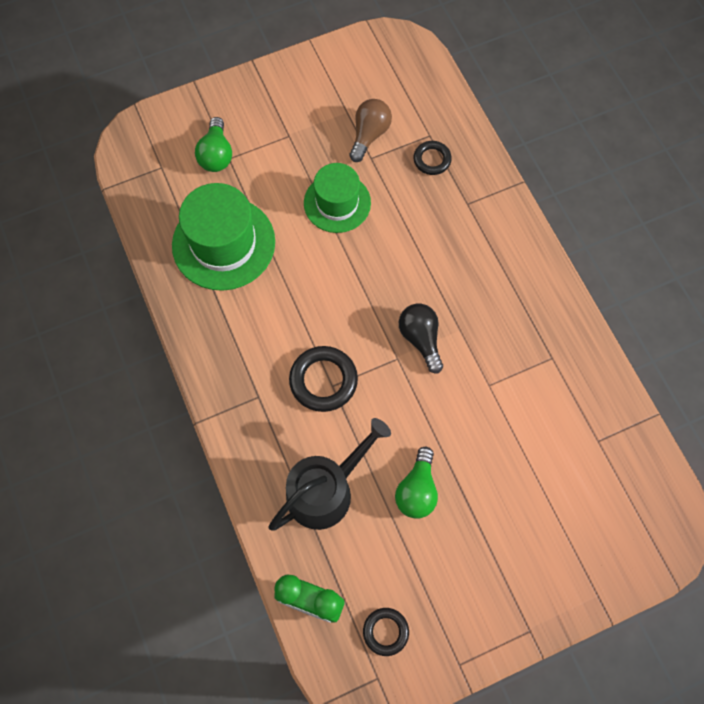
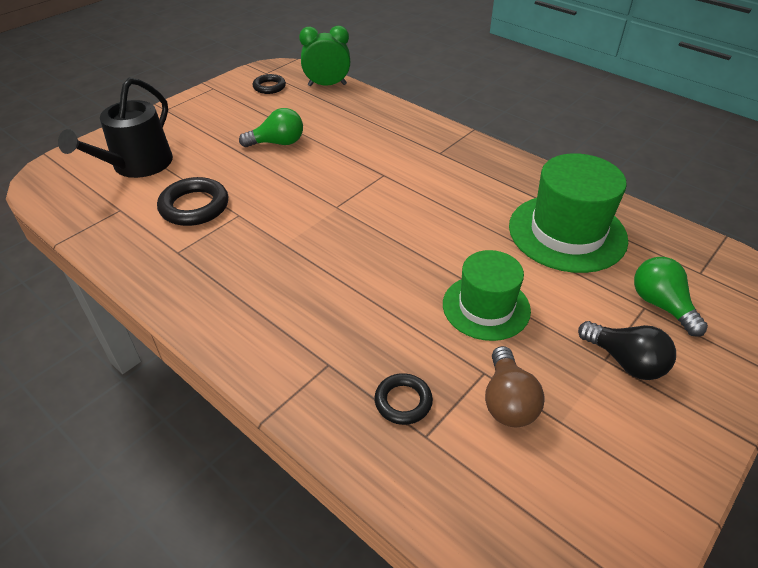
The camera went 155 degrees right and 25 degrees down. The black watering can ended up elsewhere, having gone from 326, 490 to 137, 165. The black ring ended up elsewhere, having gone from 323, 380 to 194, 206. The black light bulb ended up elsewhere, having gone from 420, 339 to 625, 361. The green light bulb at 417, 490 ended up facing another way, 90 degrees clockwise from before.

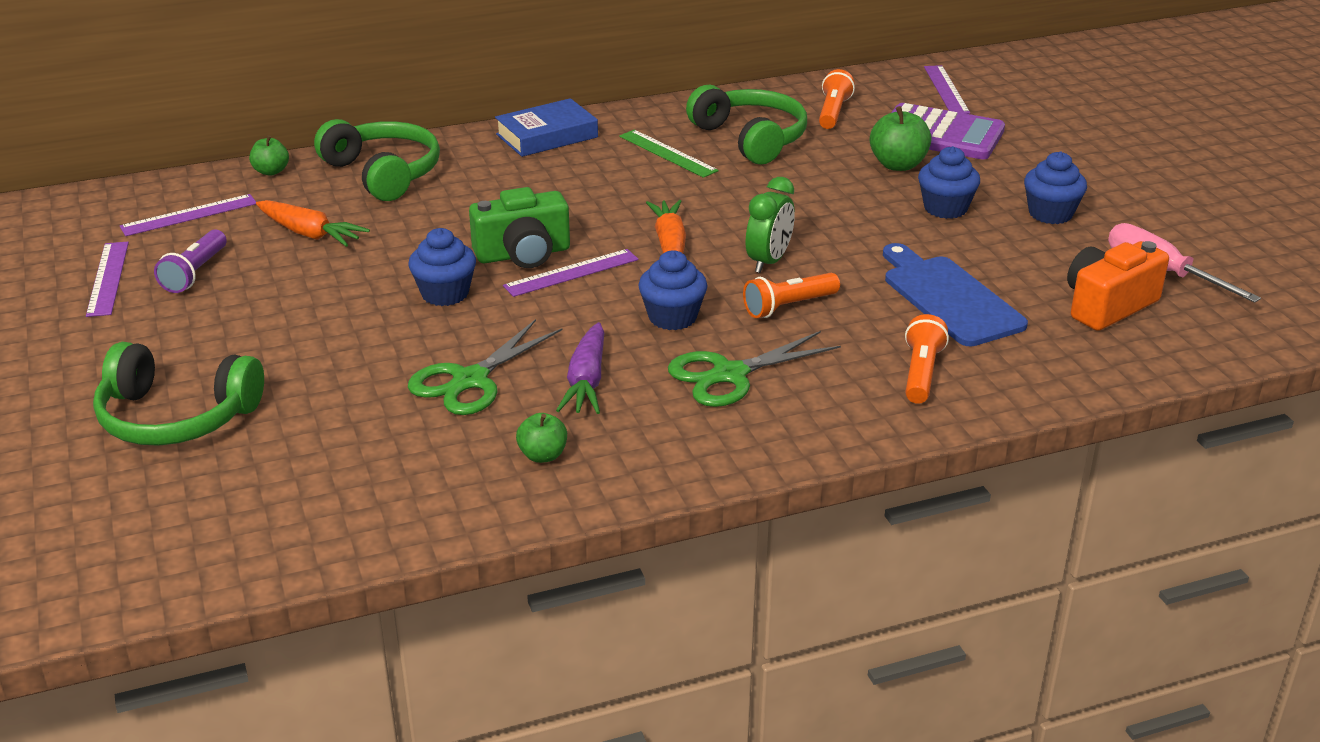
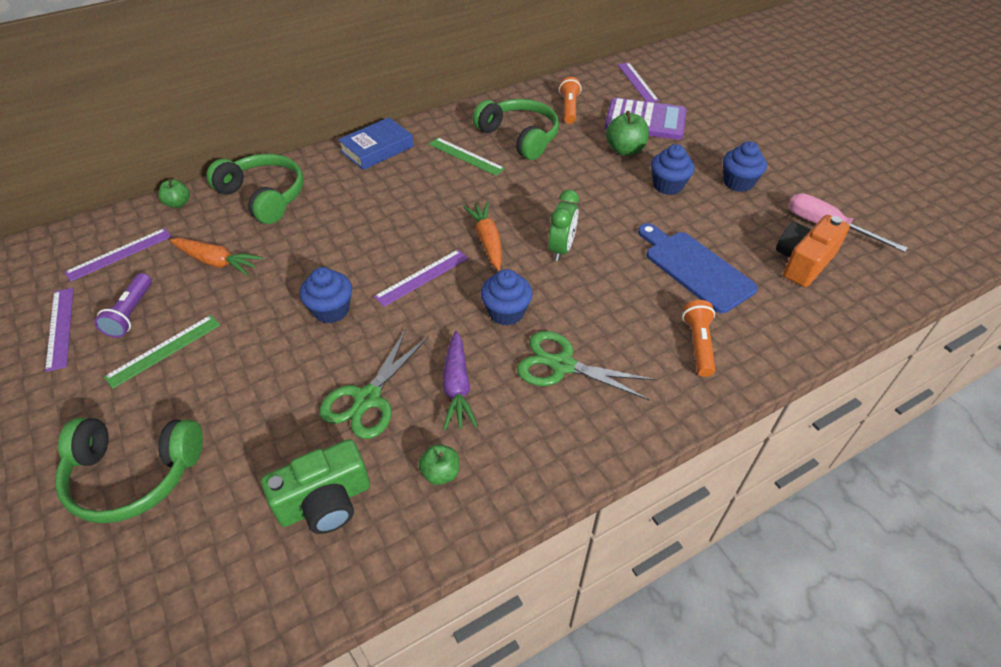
The camera went 10 degrees left and 15 degrees up. The second view lost the orange flashlight at 788, 306. The second view gained the green ruler at 164, 350. The green camera ended up elsewhere, having gone from 523, 254 to 325, 502. The green scissors at 730, 375 ended up facing another way, 60 degrees clockwise from before.

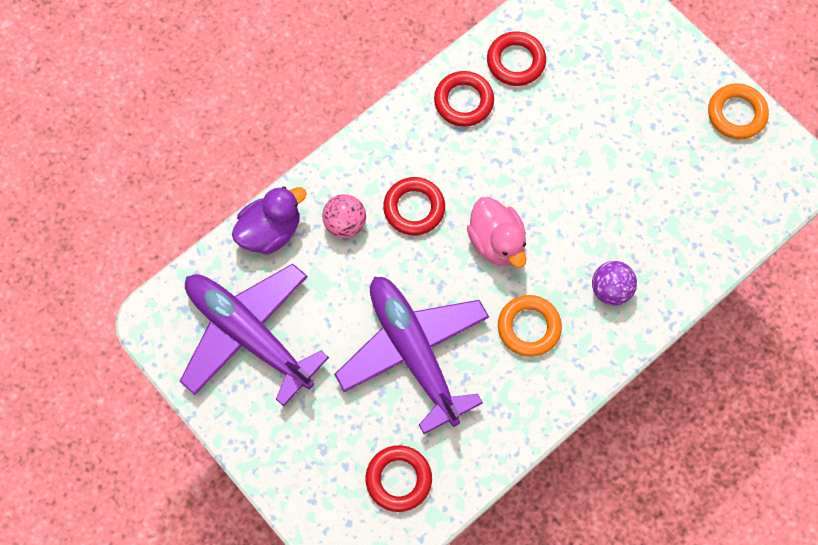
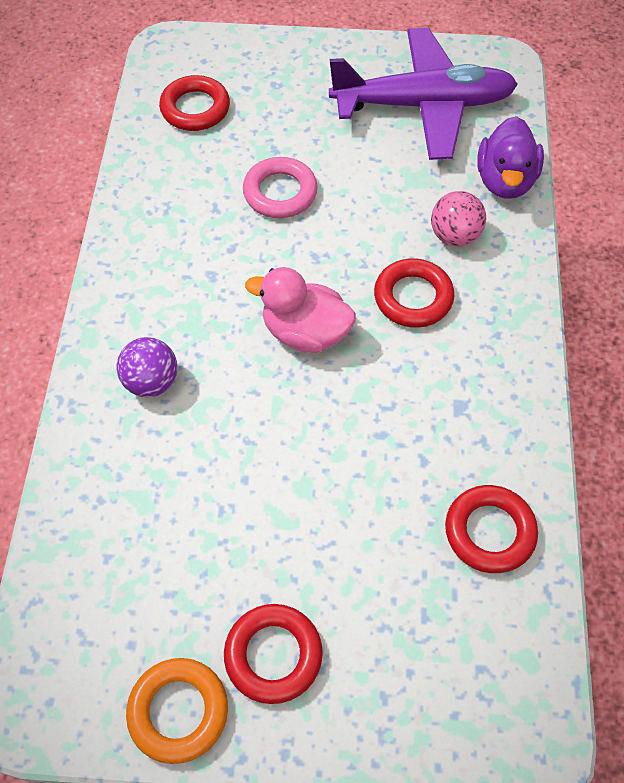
The camera went 135 degrees right and 10 degrees down. The second view lost the orange ring at 529, 327. The red ring ended up elsewhere, having gone from 463, 101 to 273, 655. Where the purple plane stood at 413, 352, the pink ring came to stand at 280, 192.

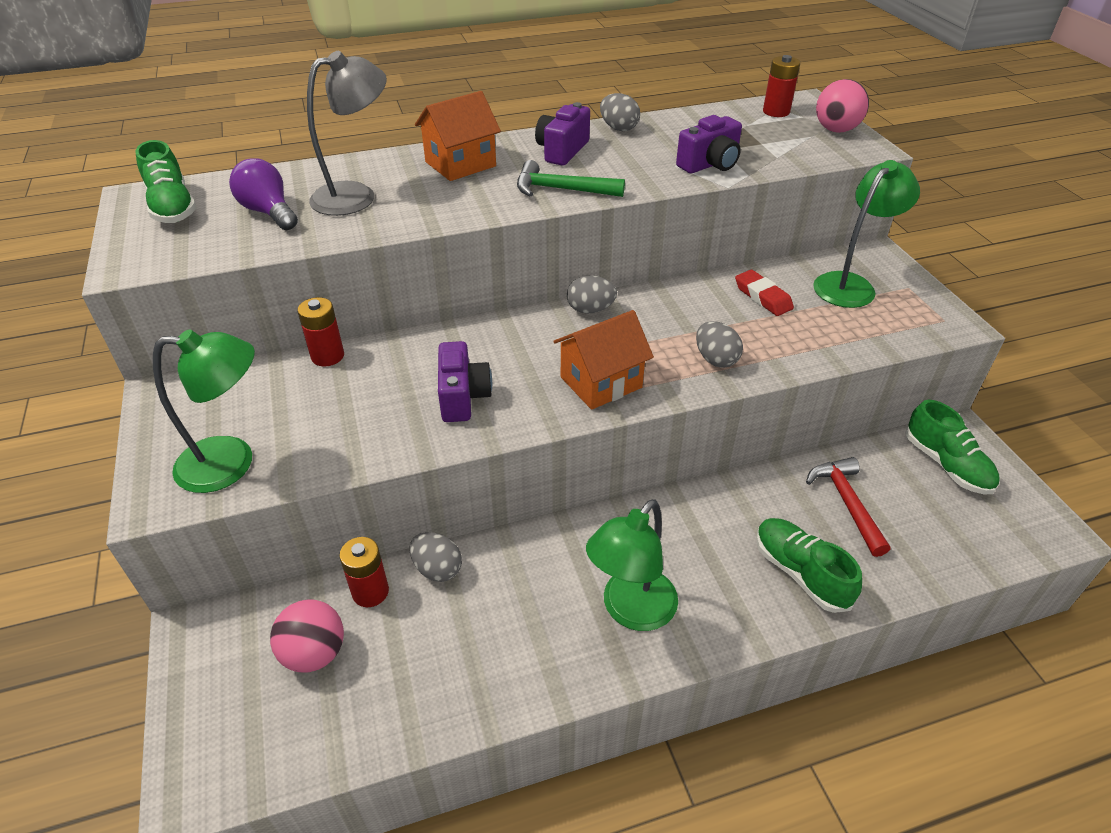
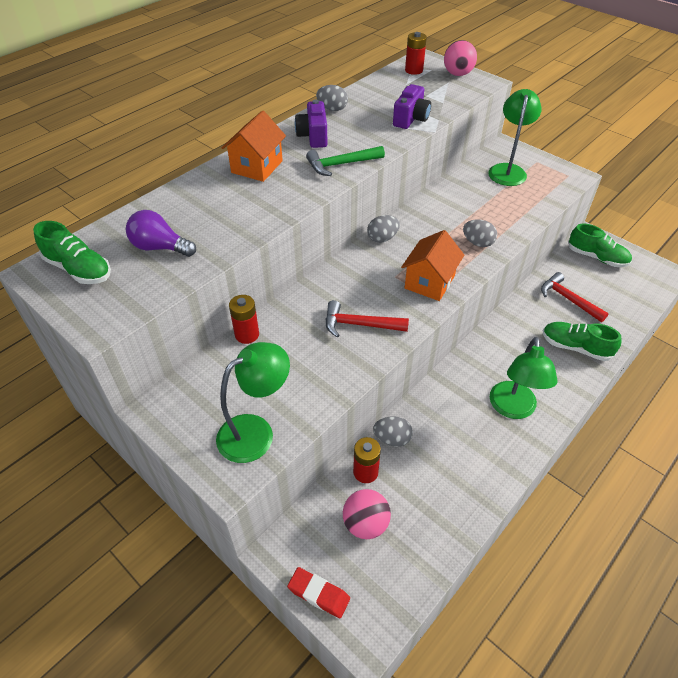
The camera went 30 degrees left and 5 degrees up. The second view lost the grey lamp at 356, 196. The red eraser ended up elsewhere, having gone from 762, 297 to 318, 594. Where the purple camera stood at 463, 397, the red hammer came to stand at 359, 324.

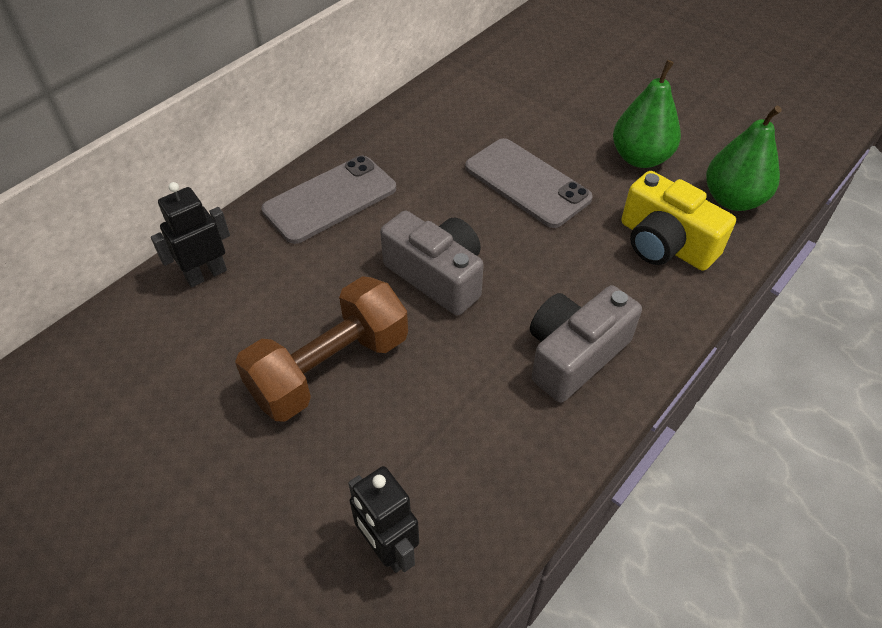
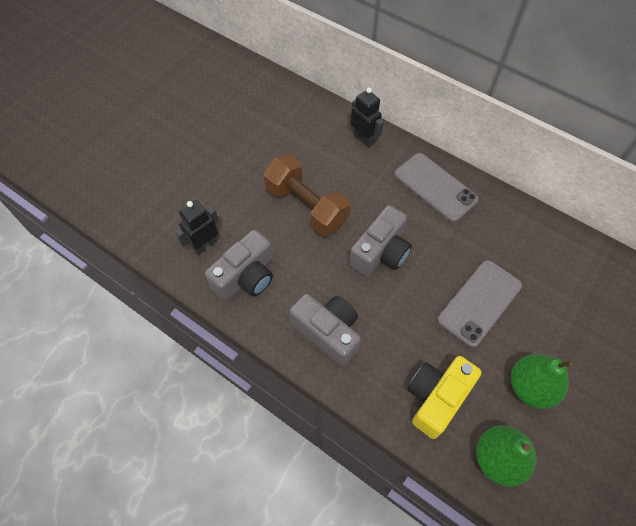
The camera went 85 degrees right and 10 degrees up. The second view gained the grey camera at 246, 277.

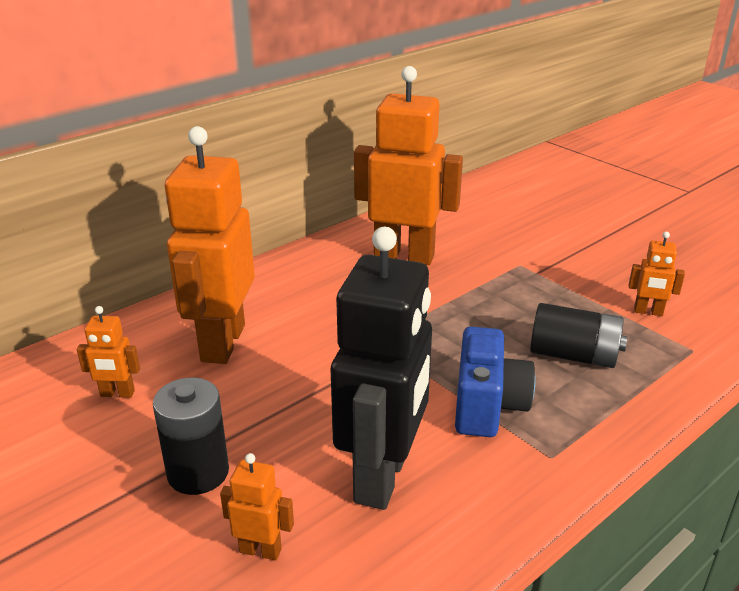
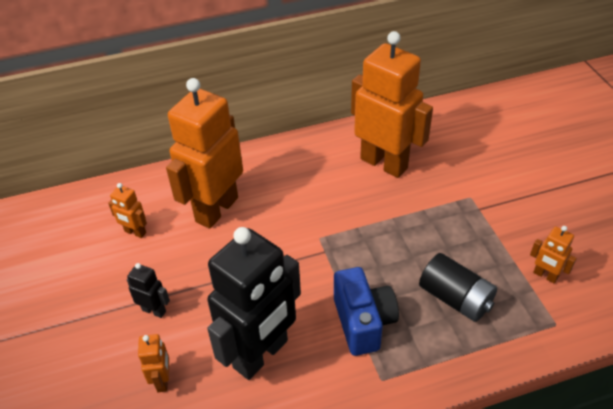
The camera went 25 degrees right and 15 degrees up. Where the black battery stood at 198, 472, the black robot came to stand at 154, 310. The orange robot at 260, 550 ended up facing another way, 45 degrees clockwise from before. The blue camera at 487, 406 ended up facing another way, 45 degrees counterclockwise from before.

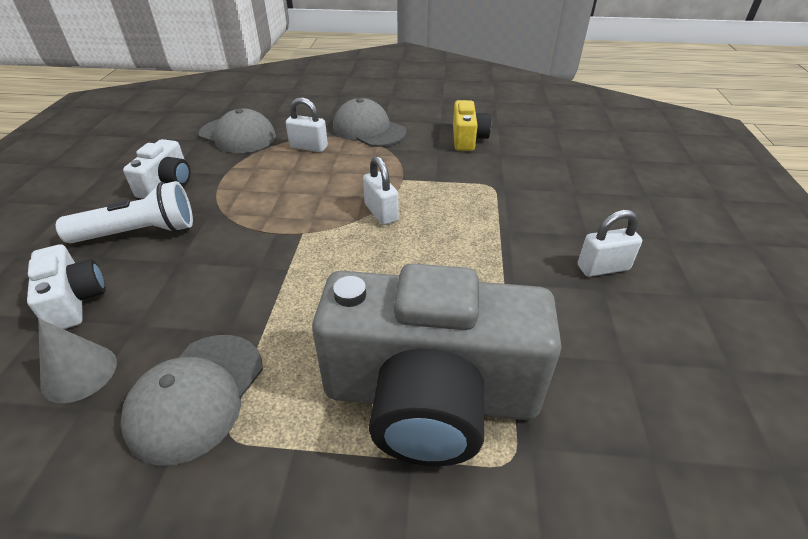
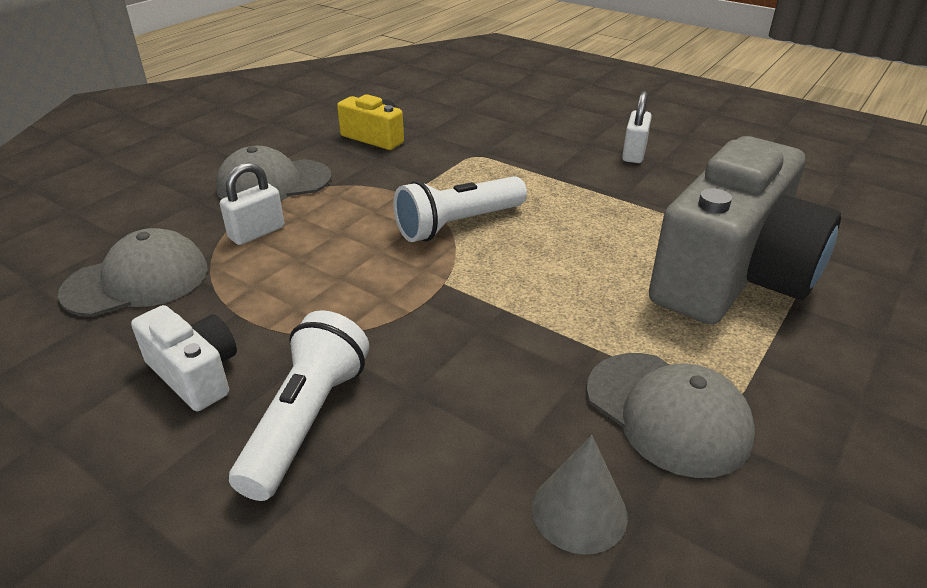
The camera went 60 degrees left and 5 degrees down. The second view lost the white camera at 75, 300. Where the white padlock stood at 381, 213, the white flashlight came to stand at 457, 225.

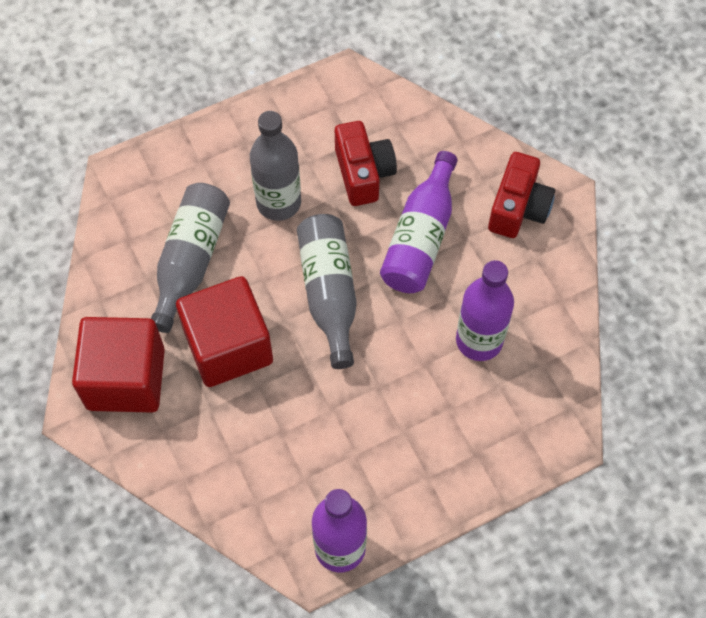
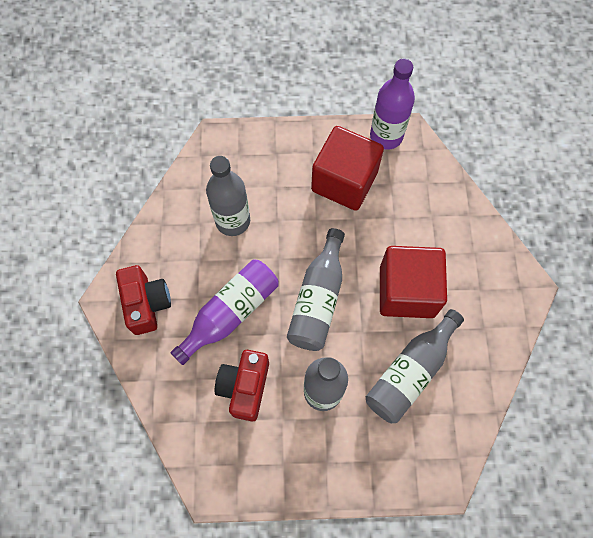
The camera went 155 degrees left and 5 degrees up. The red cube ended up elsewhere, having gone from 126, 379 to 344, 181. What was the purple bottle at 479, 340 turned into the grey bottle at 233, 221. The red camera at 518, 208 ended up facing another way, 120 degrees clockwise from before.

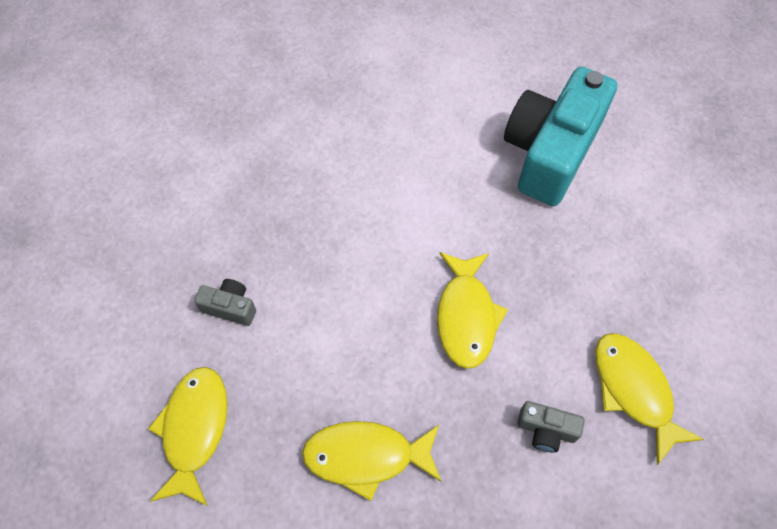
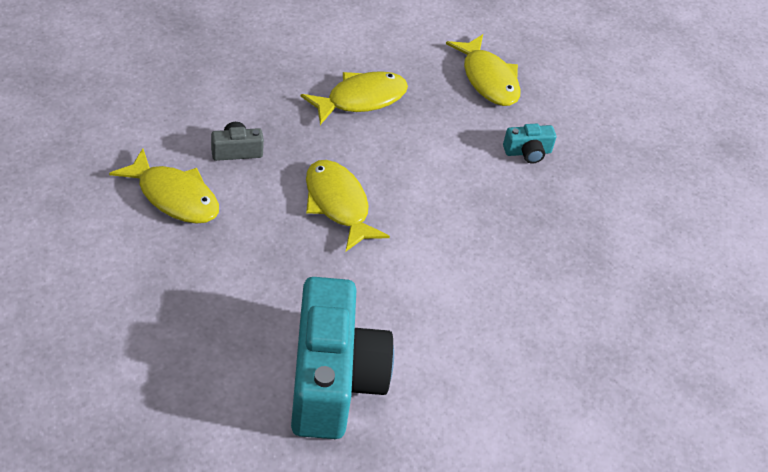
The camera went 145 degrees right and 15 degrees down. What was the grey camera at 230, 307 turned into the turquoise camera at 528, 152.

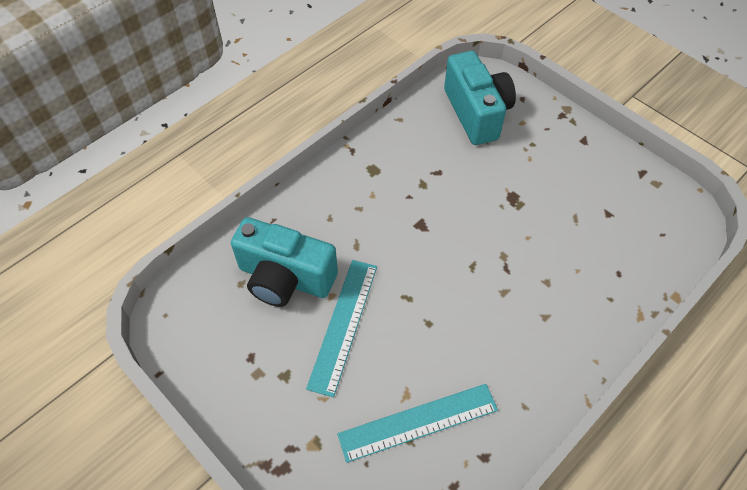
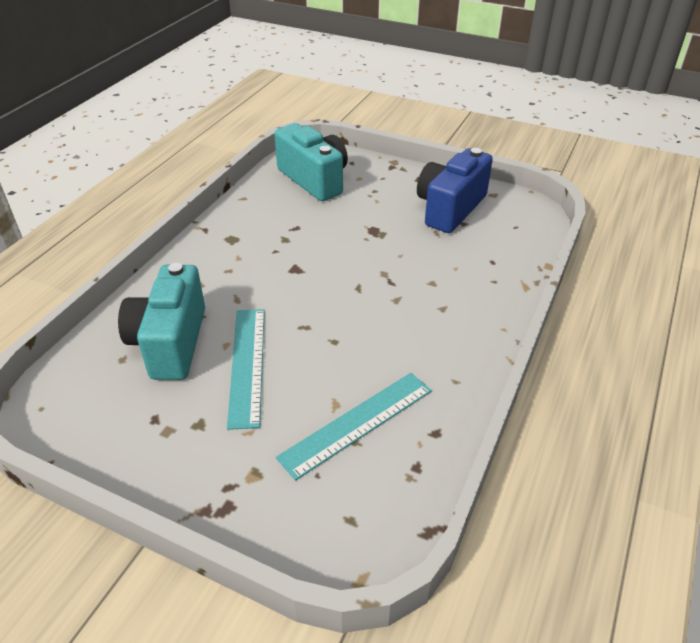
The camera went 20 degrees left and 15 degrees down. The second view gained the blue camera at 450, 208. The turquoise camera at 285, 278 ended up facing another way, 90 degrees clockwise from before.

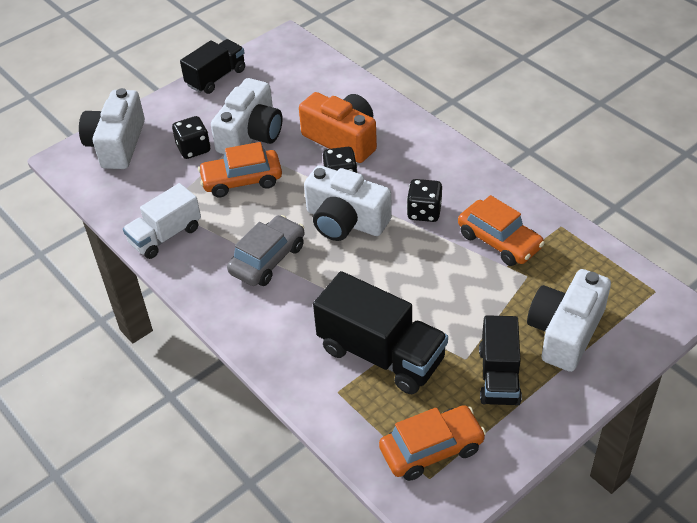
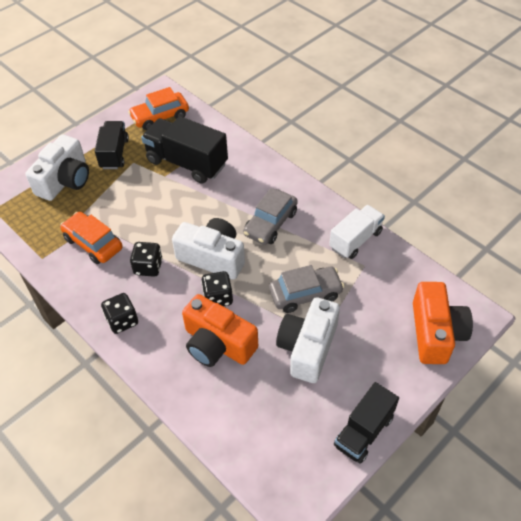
The camera went 175 degrees right and 5 degrees up. The black dice ended up elsewhere, having gone from 193, 149 to 122, 321. What was the white camera at 117, 144 turned into the orange camera at 435, 333. What was the orange car at 242, 180 turned into the grey car at 305, 294.

